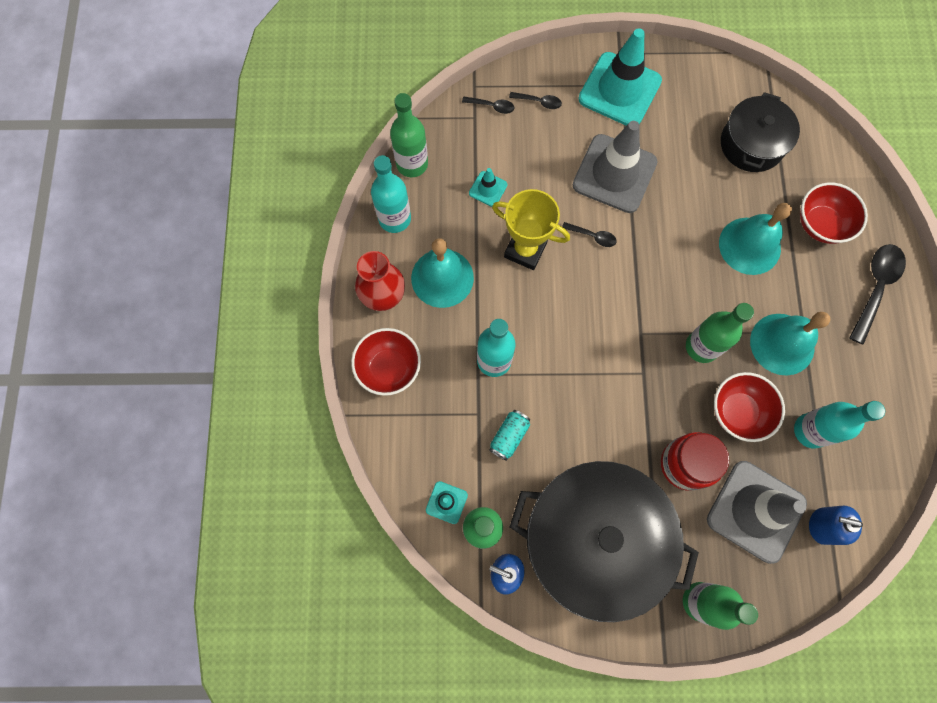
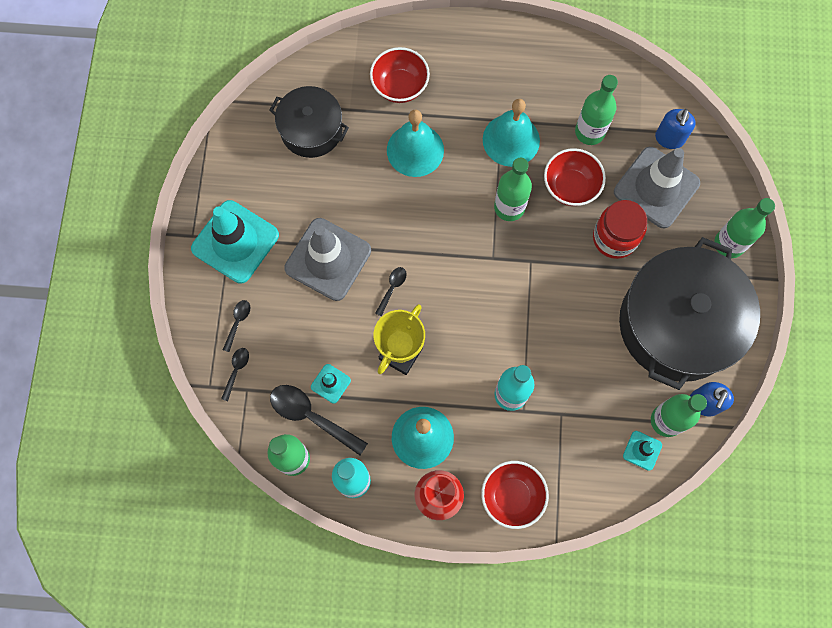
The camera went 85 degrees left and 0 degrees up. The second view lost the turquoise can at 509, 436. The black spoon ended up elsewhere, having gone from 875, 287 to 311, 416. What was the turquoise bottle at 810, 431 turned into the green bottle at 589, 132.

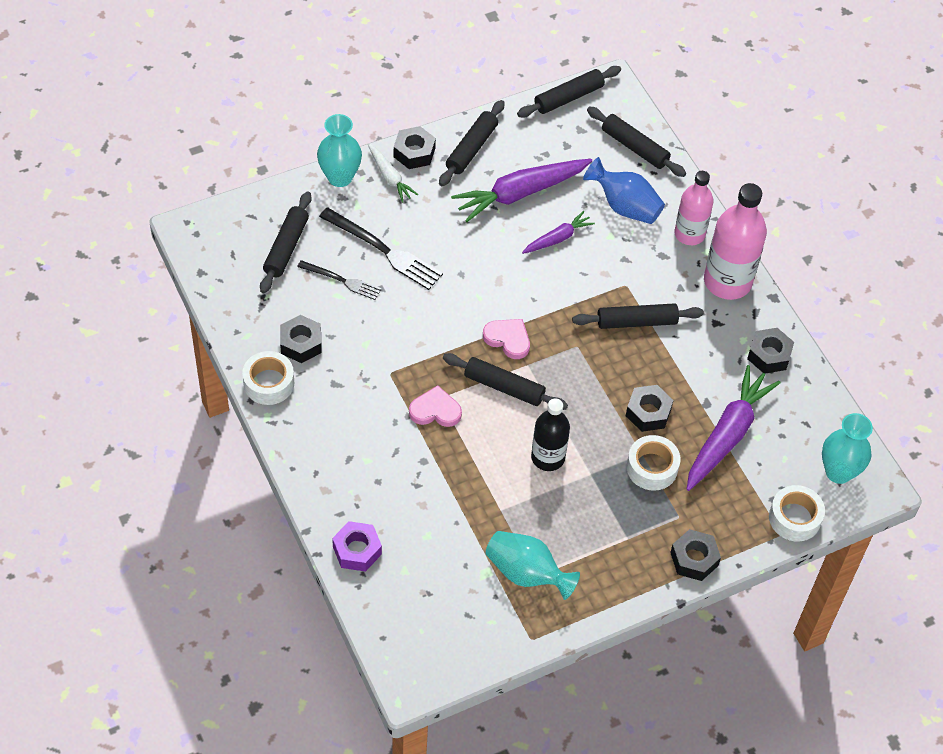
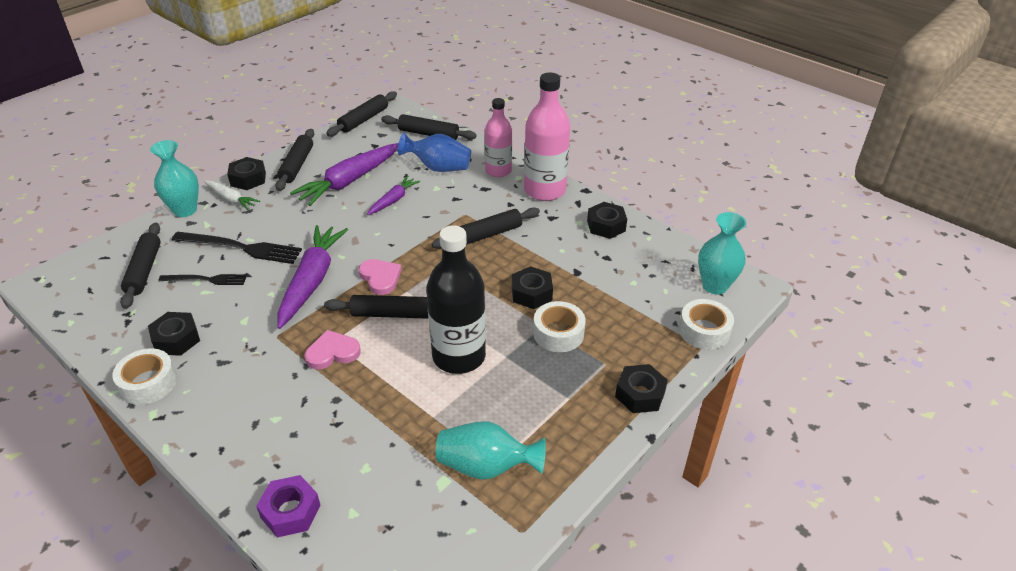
The camera went 20 degrees left and 15 degrees down. The purple carrot ended up elsewhere, having gone from 727, 434 to 312, 281. The pink heart at 508, 339 ended up facing another way, 45 degrees clockwise from before. The size of the black bottle at 548, 457 changed by a factor of 1.53.

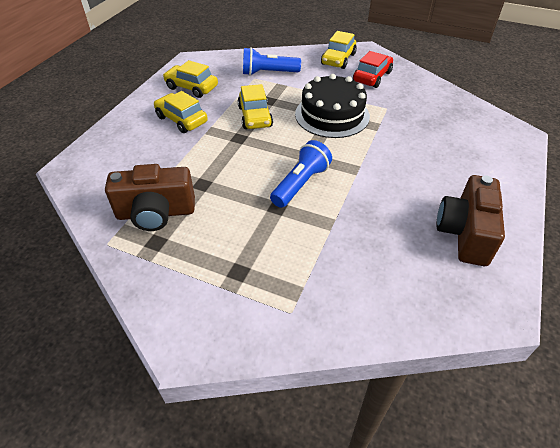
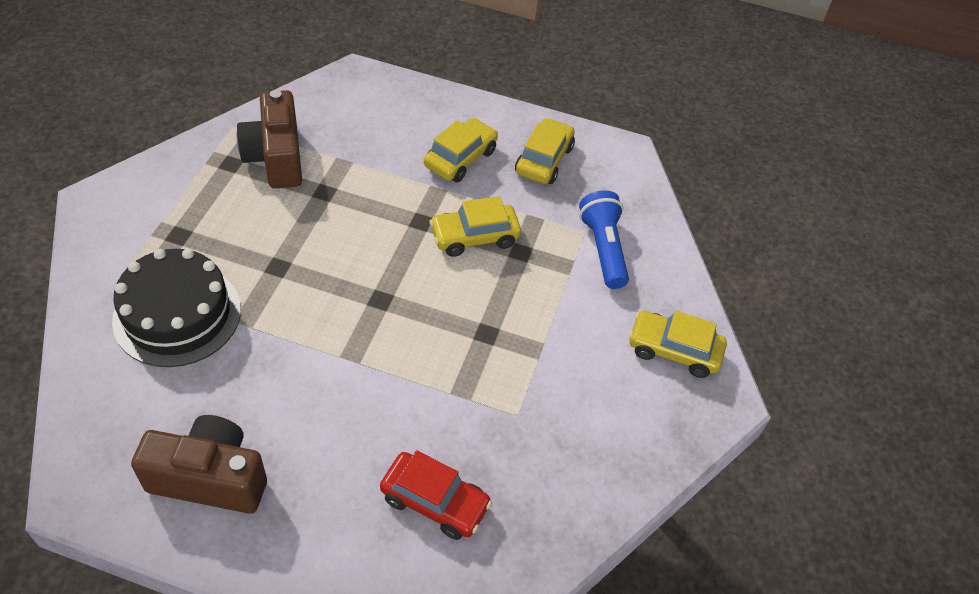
The camera went 80 degrees right and 5 degrees up. The second view lost the blue flashlight at 300, 184. The black cake ended up elsewhere, having gone from 332, 115 to 177, 314. The red car ended up elsewhere, having gone from 372, 77 to 435, 501.

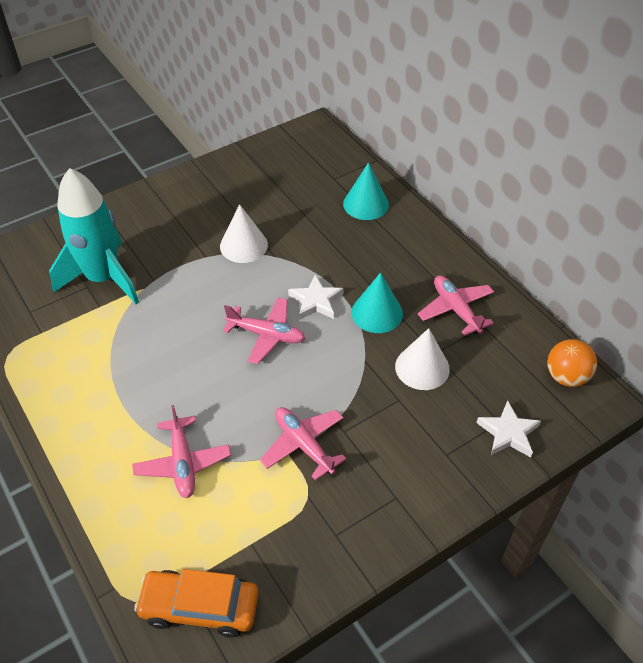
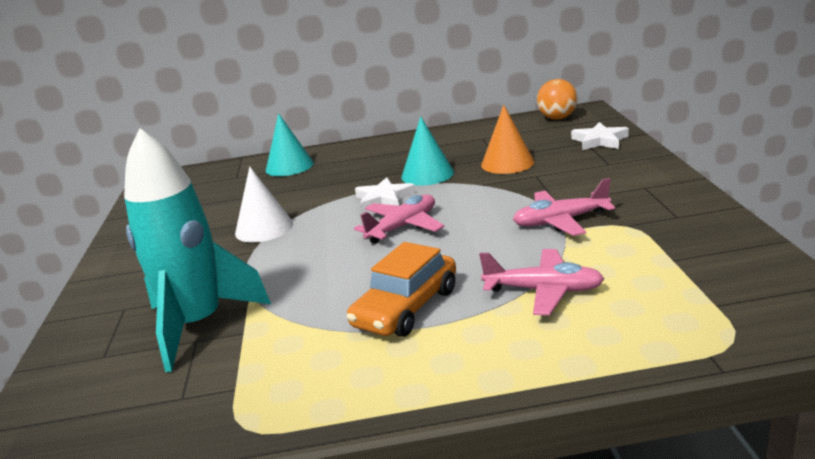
The camera went 60 degrees left and 25 degrees down. The second view lost the pink plane at 456, 309. The orange car ended up elsewhere, having gone from 200, 607 to 406, 308. What was the white cone at 422, 367 turned into the orange cone at 507, 163.

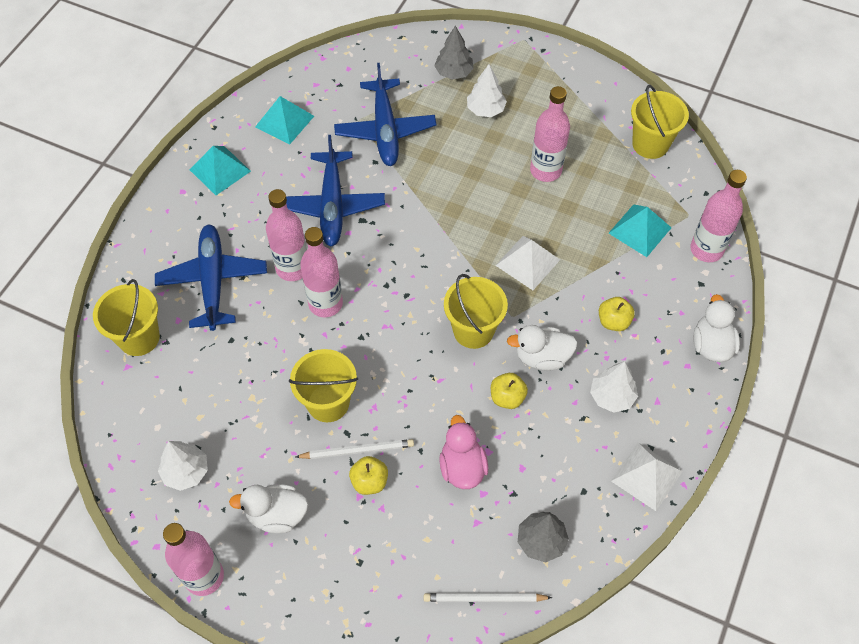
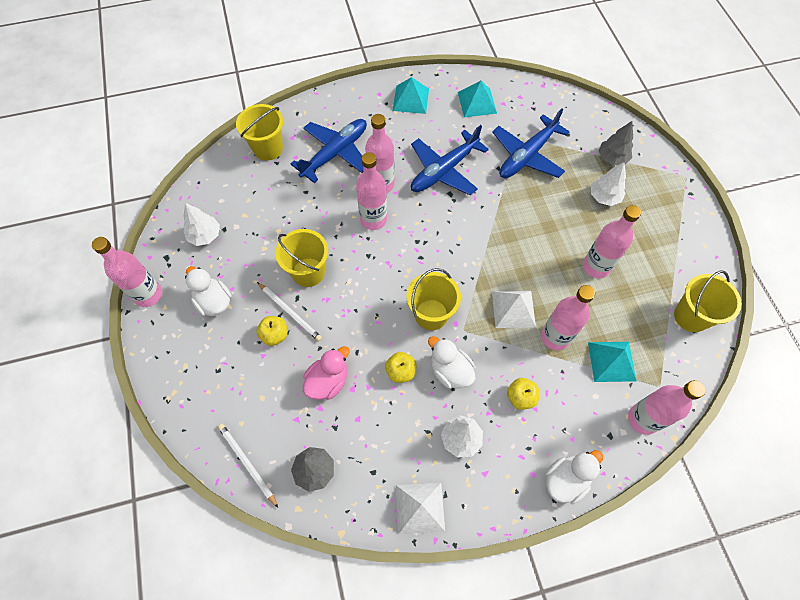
The camera went 50 degrees right and 5 degrees up. The second view gained the pink bottle at 555, 337.

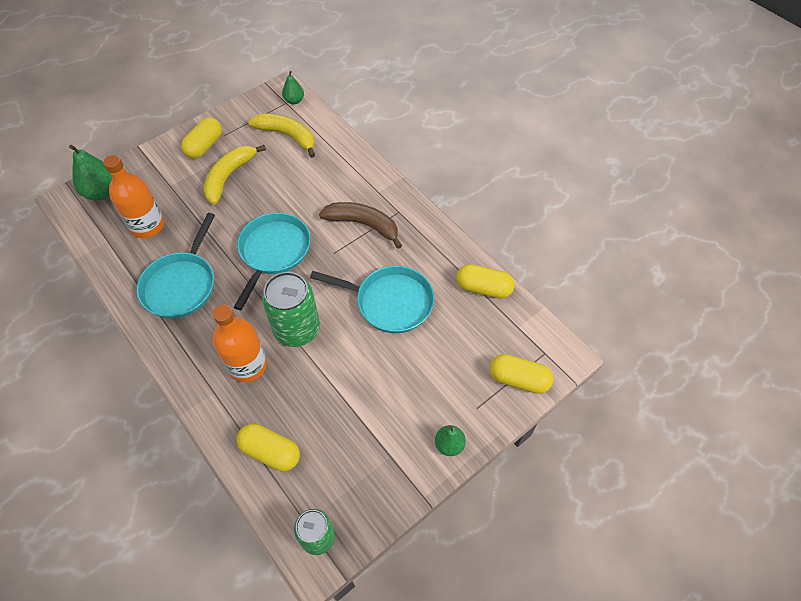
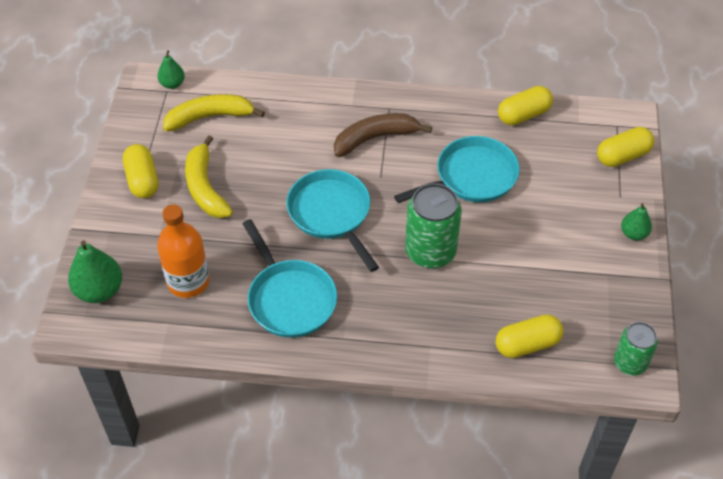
The camera went 45 degrees left and 5 degrees down. The second view lost the orange bottle at 247, 365.

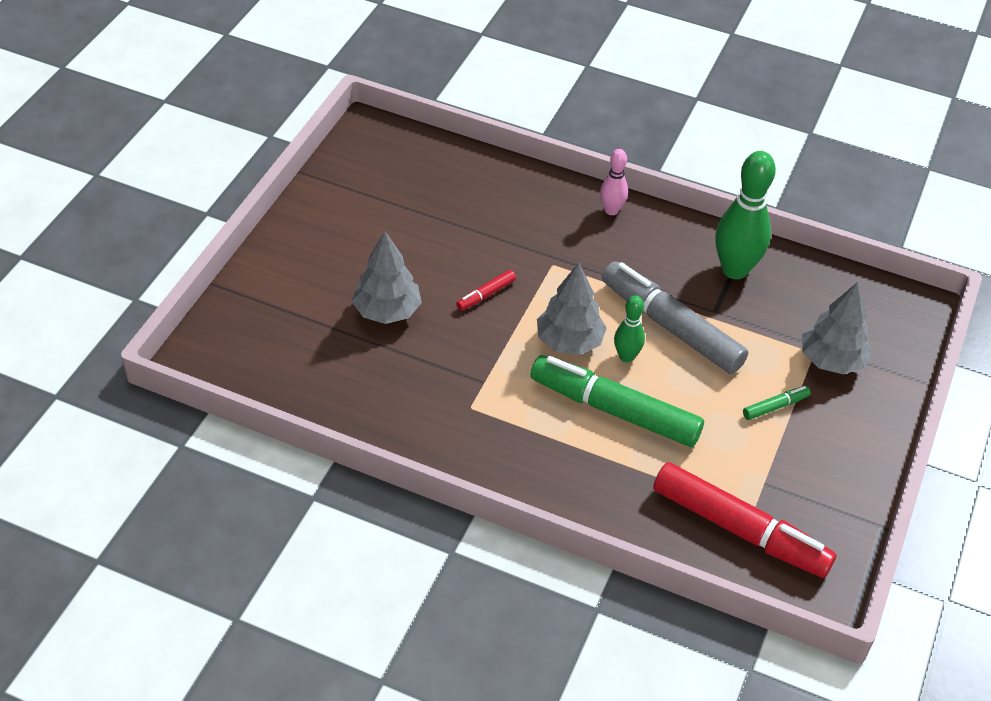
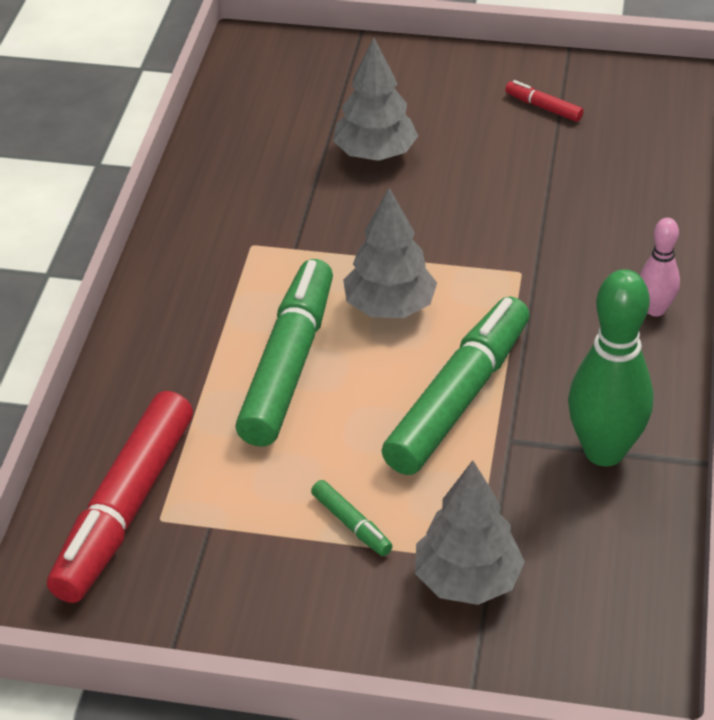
The camera went 80 degrees right and 5 degrees down. The second view lost the green bowling pin at 626, 356. The red marker ended up elsewhere, having gone from 486, 294 to 543, 107. What was the grey marker at 671, 327 turned into the green marker at 458, 398.

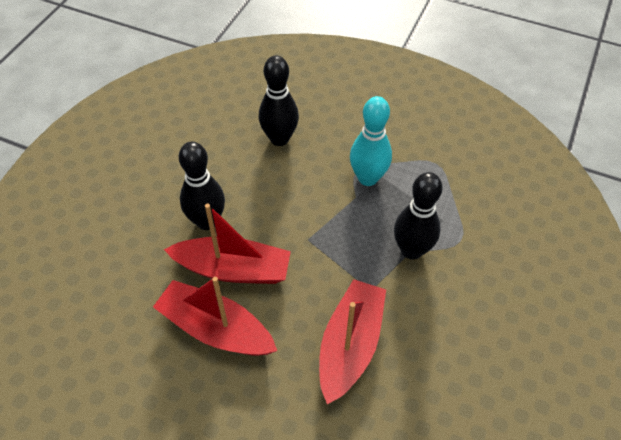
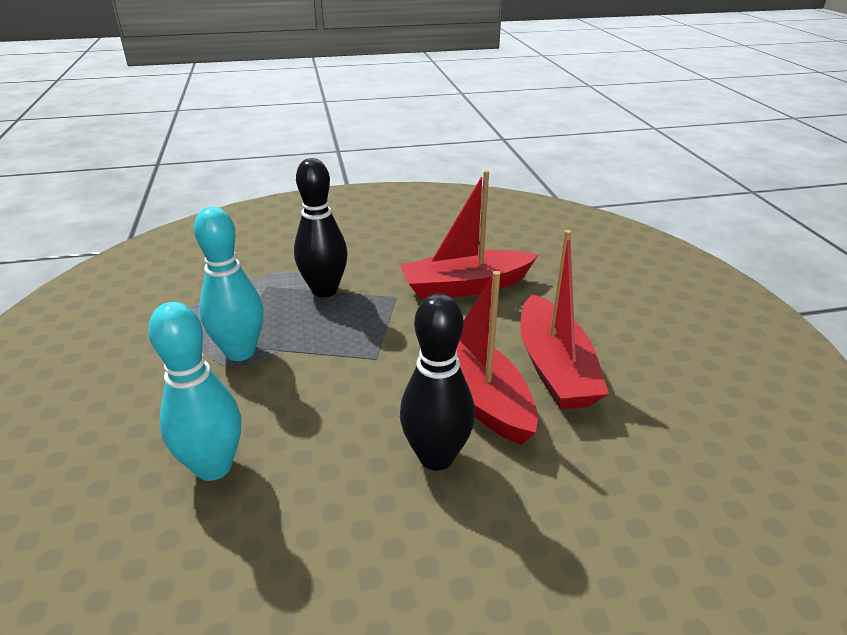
The camera went 125 degrees left and 20 degrees down. What was the black bowling pin at 279, 139 turned into the turquoise bowling pin at 213, 467.

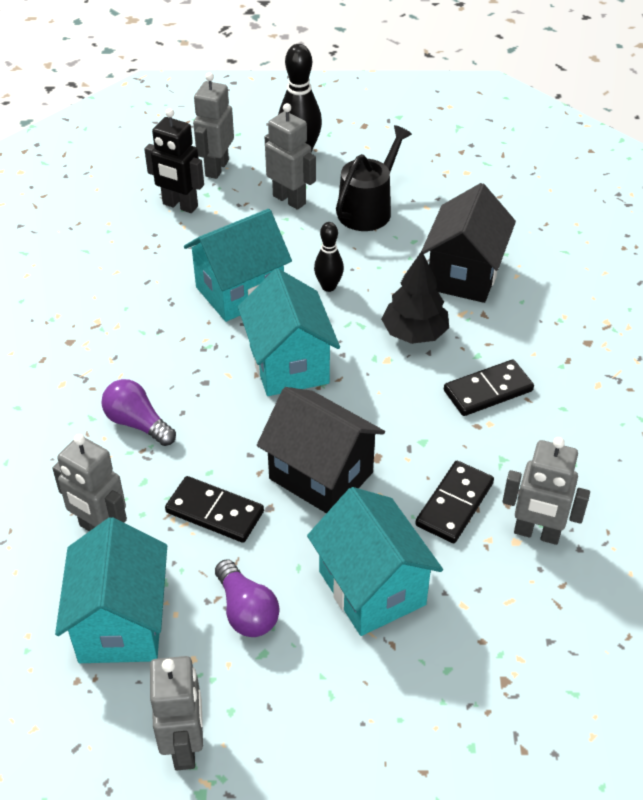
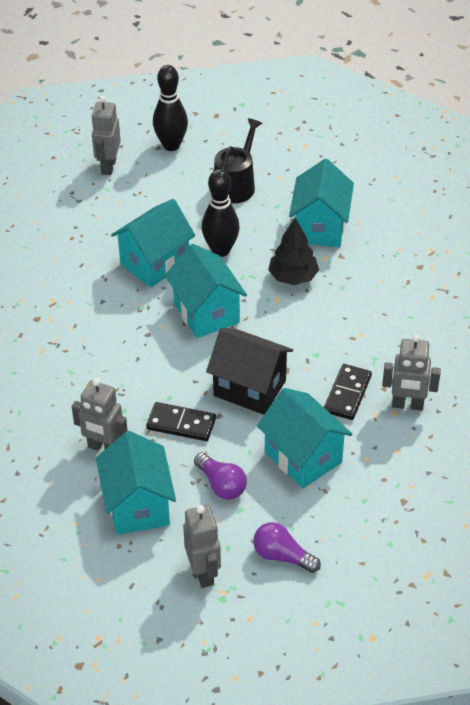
The camera went 10 degrees left and 0 degrees up. The second view lost the black robot at 180, 205. The second view lost the grey robot at 289, 199. The second view lost the black domino at 488, 391. The purple light bulb ended up elsewhere, having gone from 137, 423 to 282, 556. What was the black house at 464, 275 turned into the turquoise house at 320, 227. The size of the black bowling pin at 328, 286 changed by a factor of 1.68.

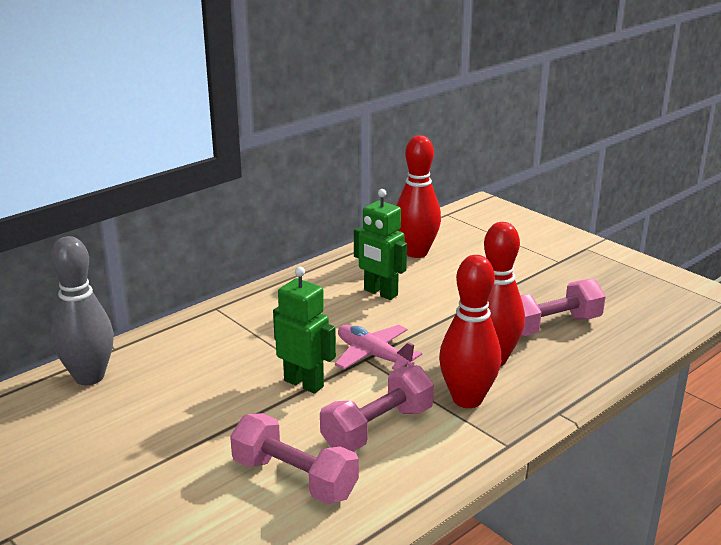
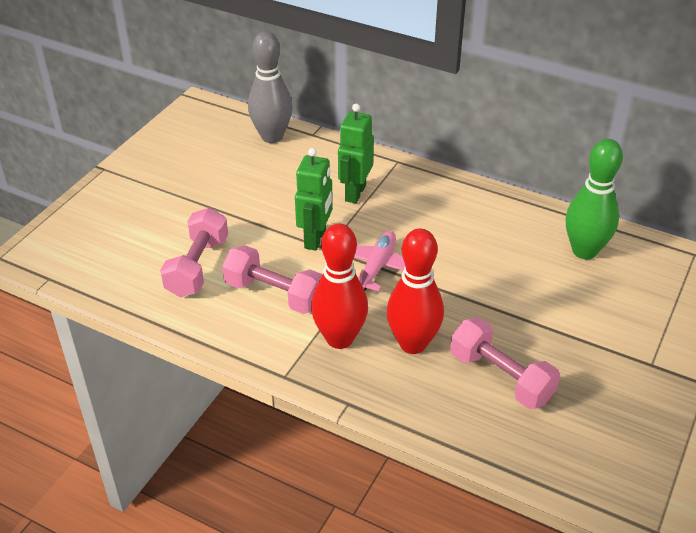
The camera went 70 degrees right and 15 degrees up. The green robot ended up elsewhere, having gone from 380, 293 to 355, 193. What was the red bowling pin at 416, 252 turned into the green bowling pin at 584, 251.

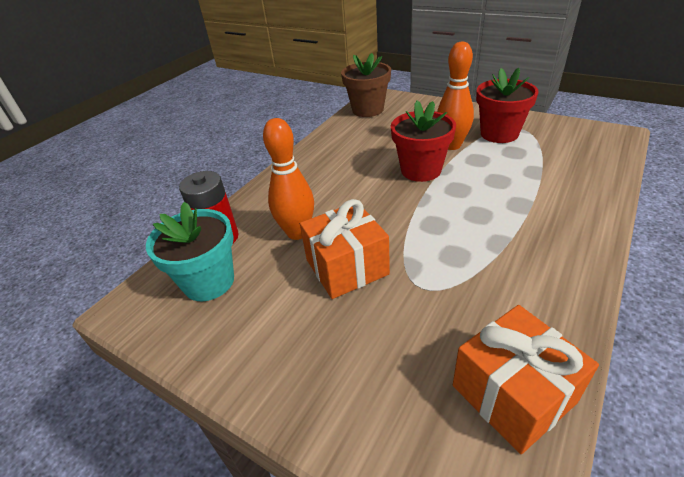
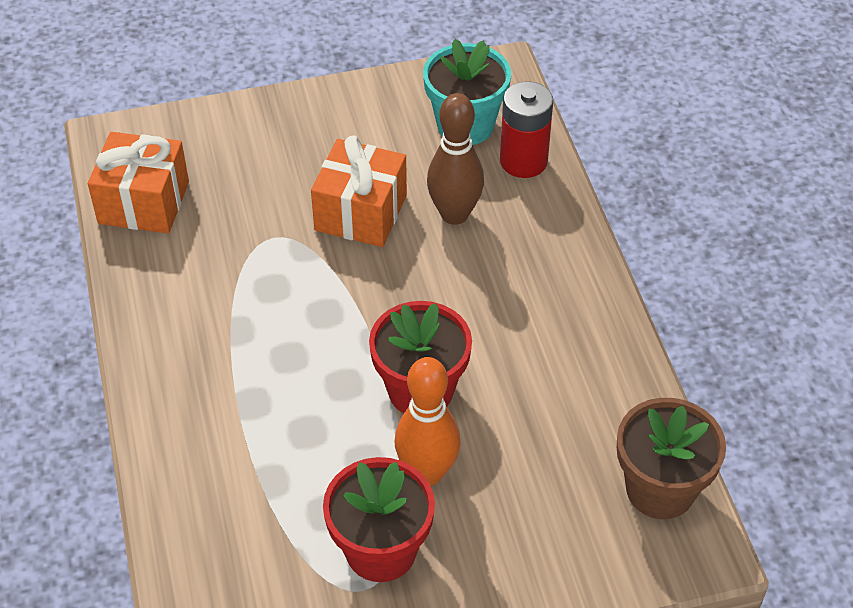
The camera went 130 degrees right and 10 degrees up. What was the orange bowling pin at 297, 232 turned into the brown bowling pin at 454, 214.

